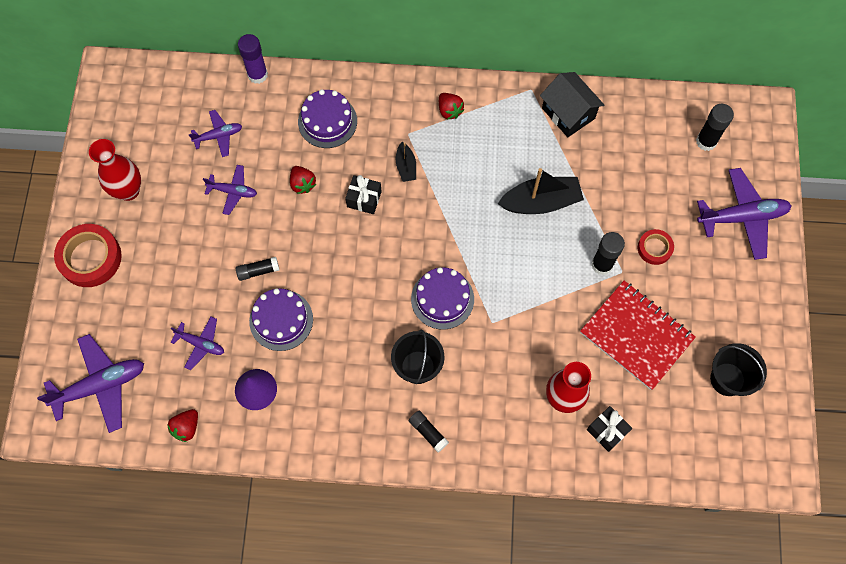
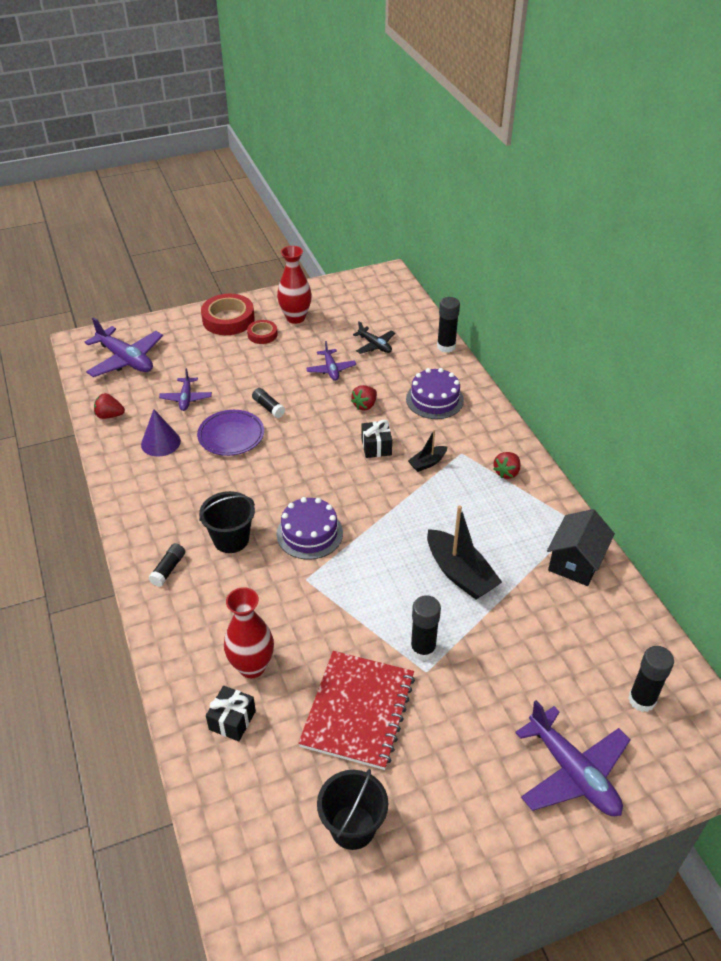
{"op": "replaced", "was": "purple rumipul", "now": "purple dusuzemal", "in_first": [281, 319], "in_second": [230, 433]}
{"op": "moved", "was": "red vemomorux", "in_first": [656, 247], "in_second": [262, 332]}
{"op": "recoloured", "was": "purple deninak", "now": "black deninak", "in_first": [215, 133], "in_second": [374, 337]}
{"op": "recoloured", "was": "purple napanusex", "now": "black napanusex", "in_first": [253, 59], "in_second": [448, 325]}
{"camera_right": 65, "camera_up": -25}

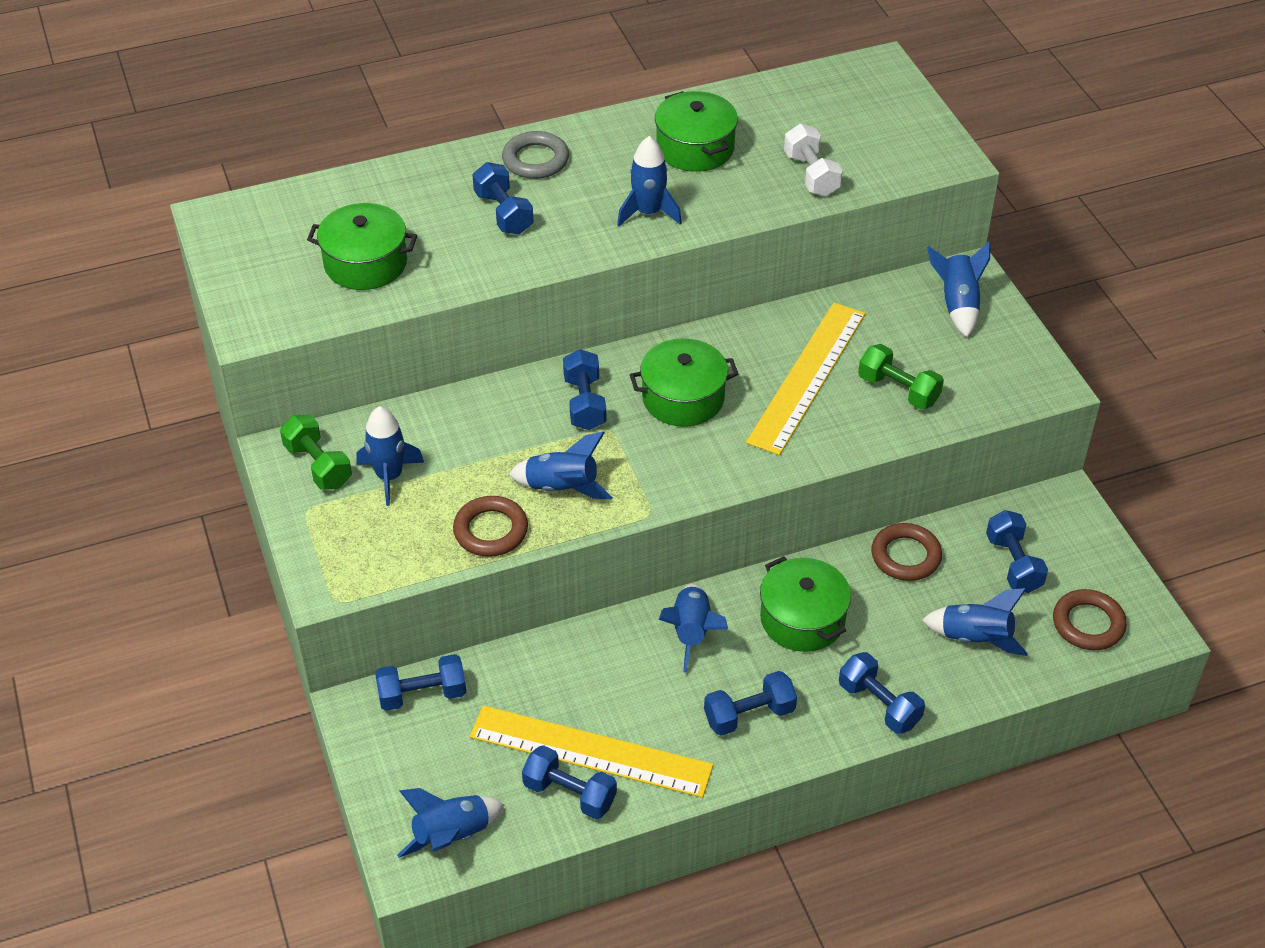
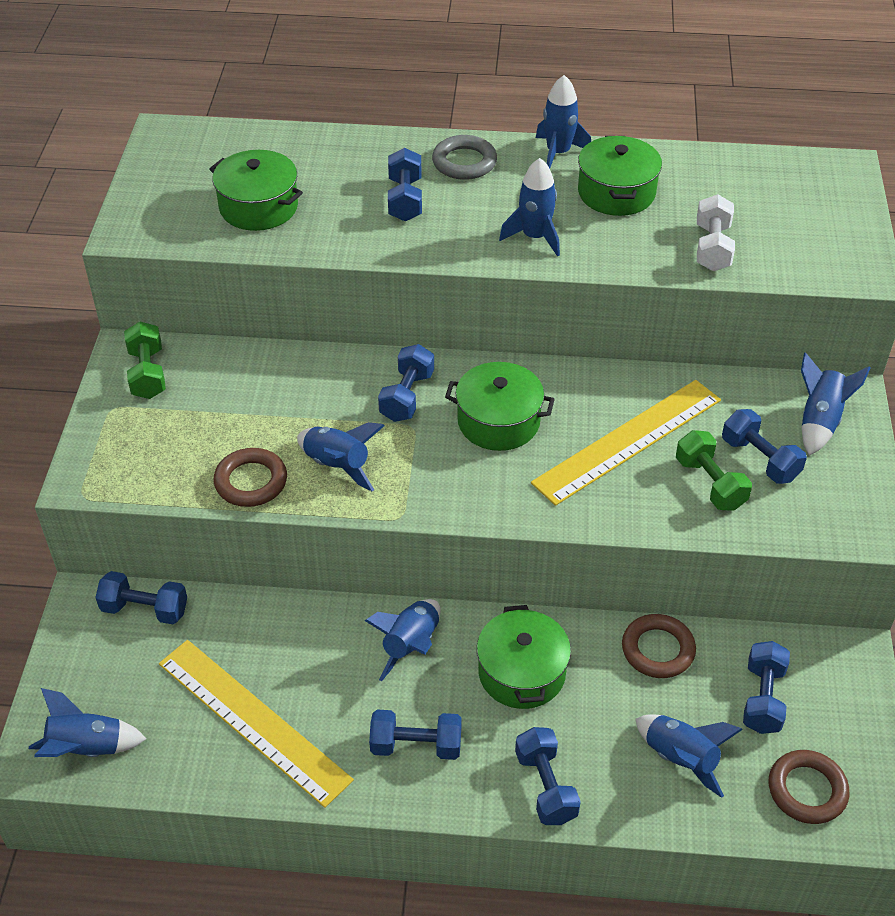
{"op": "moved", "was": "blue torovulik", "in_first": [390, 456], "in_second": [563, 121]}
{"op": "moved", "was": "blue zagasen", "in_first": [569, 782], "in_second": [764, 446]}
{"camera_right": 25, "camera_up": 0}

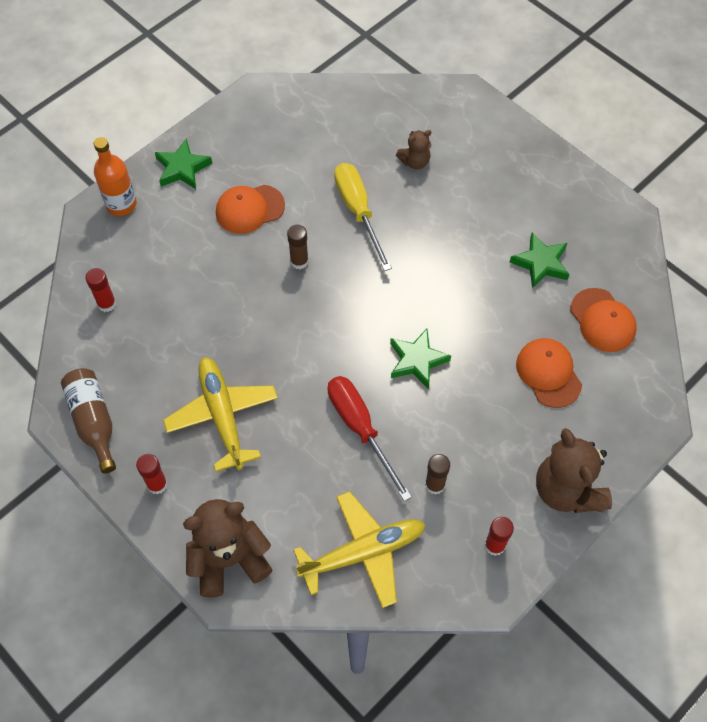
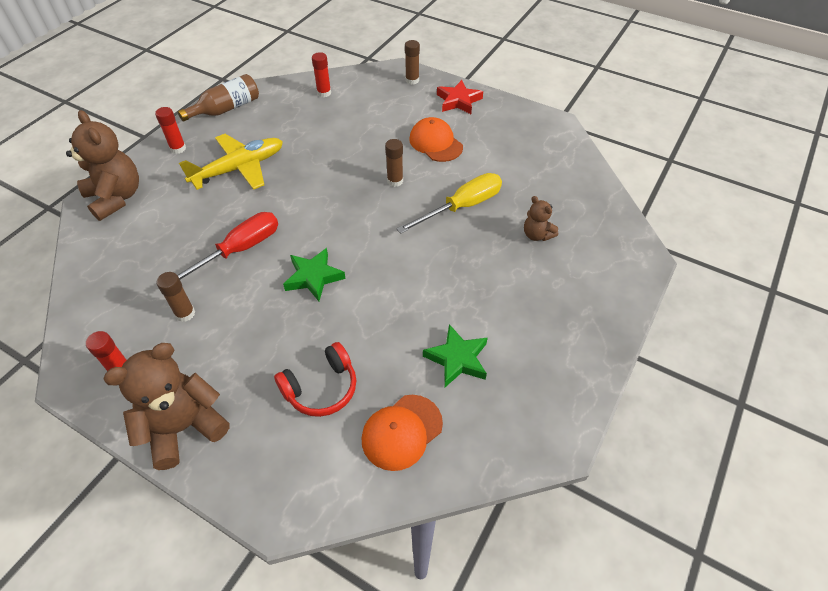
{"op": "replaced", "was": "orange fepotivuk", "now": "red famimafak", "in_first": [549, 373], "in_second": [315, 379]}
{"op": "replaced", "was": "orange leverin", "now": "brown napanusex", "in_first": [115, 176], "in_second": [412, 62]}
{"op": "recoloured", "was": "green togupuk", "now": "red togupuk", "in_first": [183, 163], "in_second": [460, 97]}
{"op": "removed", "was": "yellow deninak", "in_first": [359, 549]}
{"camera_right": 75, "camera_up": -10}

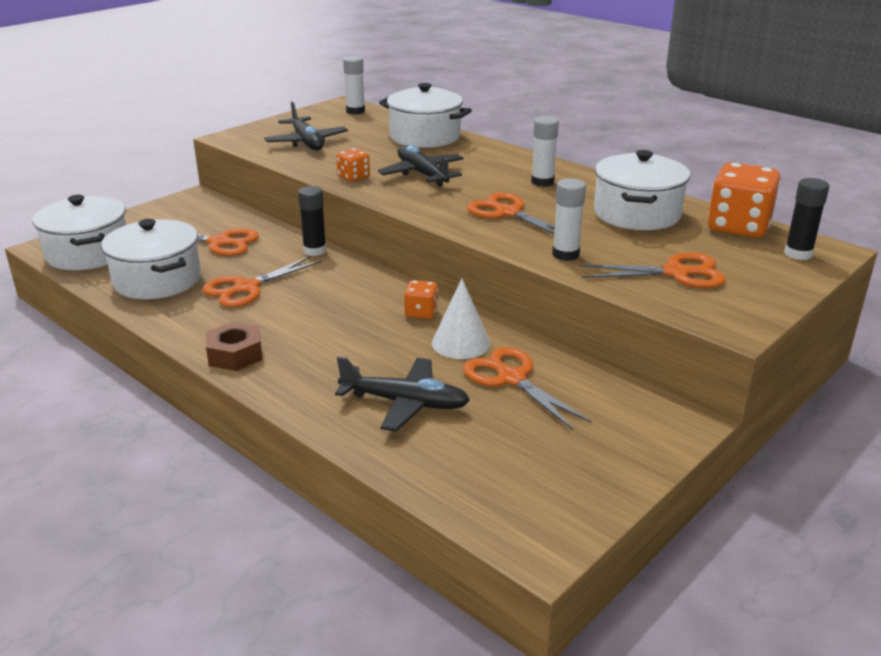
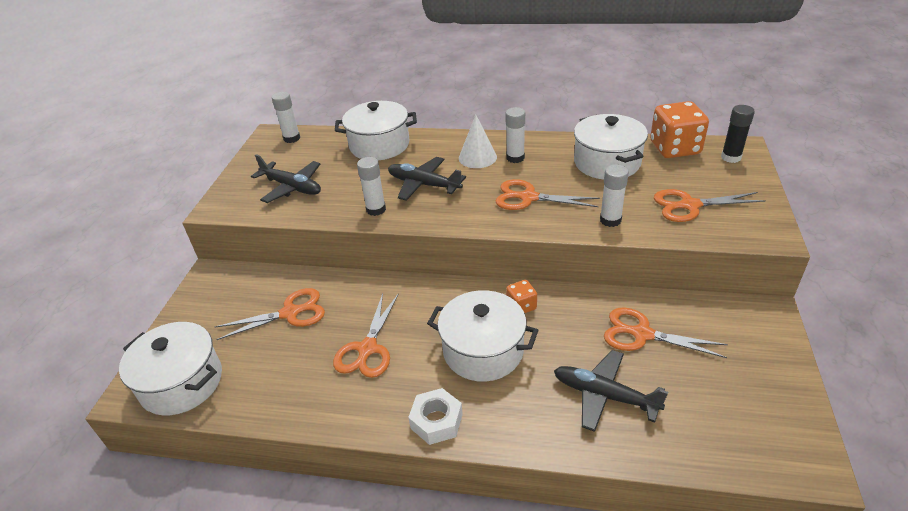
{"op": "replaced", "was": "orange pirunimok", "now": "white napanusex", "in_first": [353, 165], "in_second": [371, 186]}
{"op": "recoloured", "was": "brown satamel", "now": "white satamel", "in_first": [234, 346], "in_second": [435, 416]}
{"op": "moved", "was": "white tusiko", "in_first": [151, 259], "in_second": [483, 336]}
{"op": "moved", "was": "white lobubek", "in_first": [461, 319], "in_second": [478, 141]}
{"op": "turned", "was": "black deninak", "in_first": [402, 394], "in_second": [611, 391], "clockwise": -135}
{"op": "turned", "was": "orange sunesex", "in_first": [652, 270], "in_second": [710, 205], "clockwise": -150}
{"op": "removed", "was": "black napanusex", "in_first": [312, 221]}
{"camera_right": -30, "camera_up": 10}

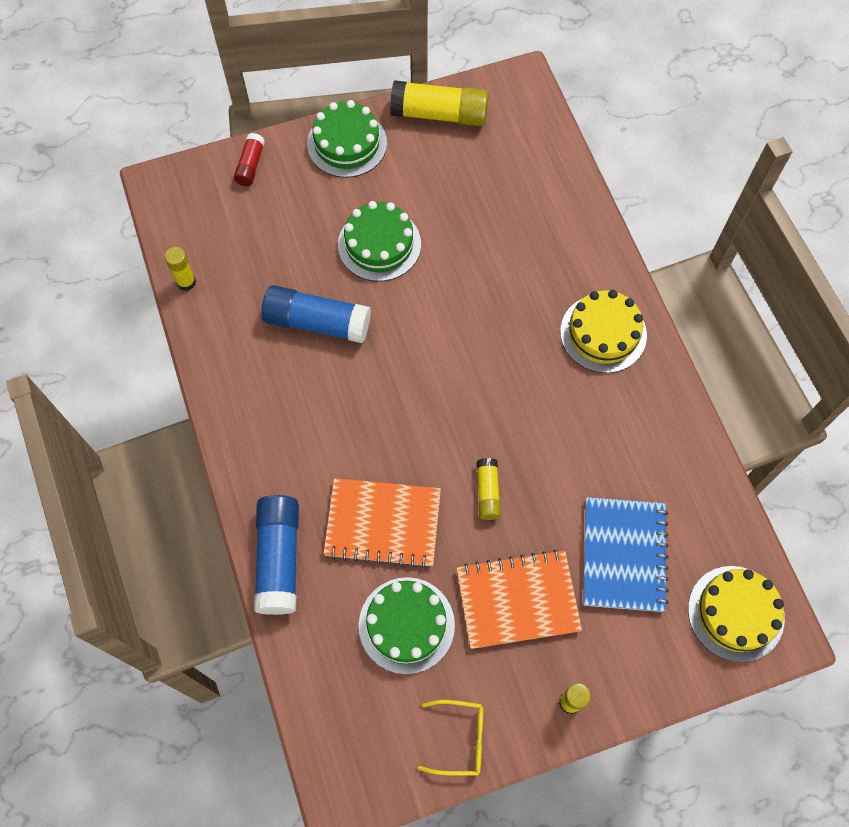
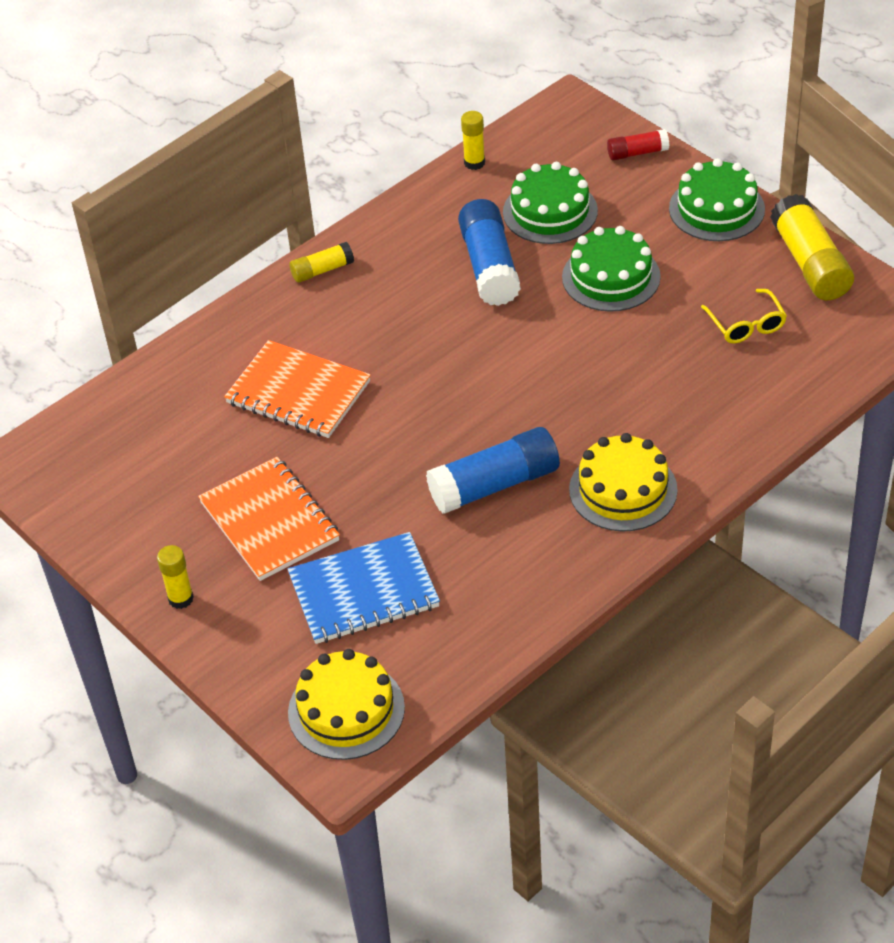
{"op": "turned", "was": "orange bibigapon", "in_first": [382, 523], "in_second": [297, 389], "clockwise": -45}
{"op": "moved", "was": "yellow napanusex", "in_first": [488, 489], "in_second": [322, 262]}
{"op": "moved", "was": "blue napanusex", "in_first": [276, 555], "in_second": [493, 470]}
{"op": "moved", "was": "green rumipul", "in_first": [407, 625], "in_second": [550, 203]}
{"op": "moved", "was": "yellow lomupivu", "in_first": [450, 738], "in_second": [744, 316]}
{"camera_right": 70, "camera_up": -20}

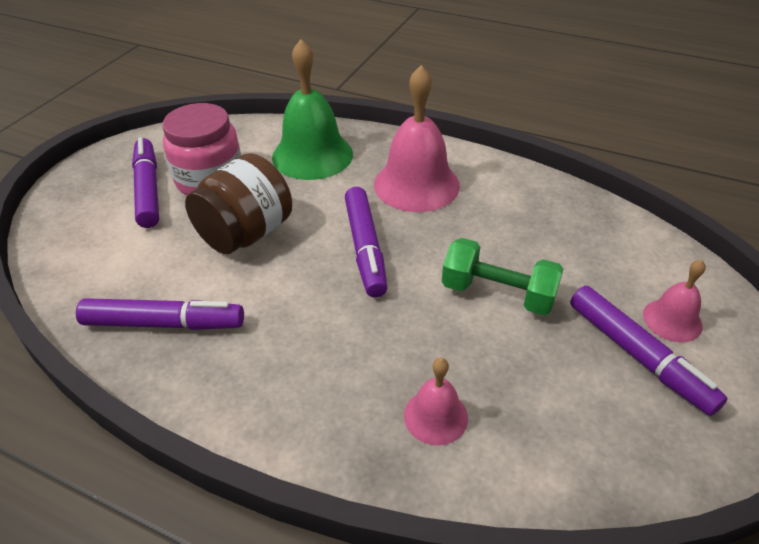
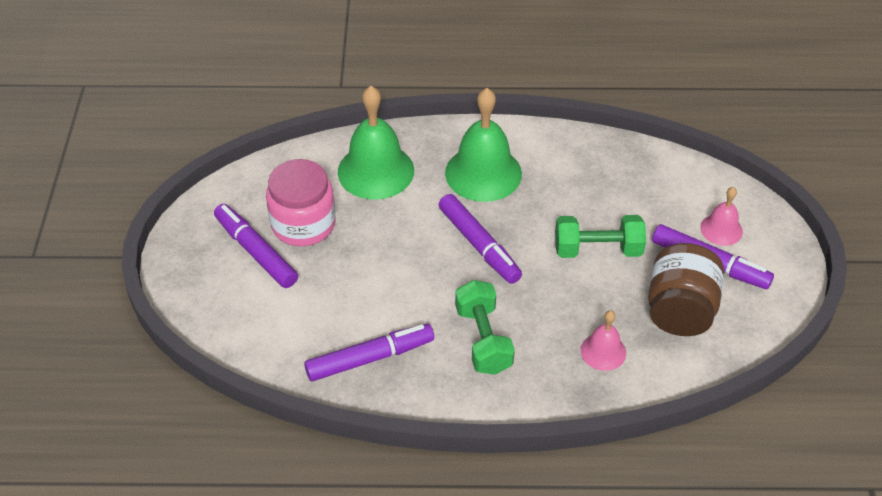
{"op": "recoloured", "was": "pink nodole", "now": "green nodole", "in_first": [417, 138], "in_second": [483, 145]}
{"op": "added", "now": "green zagasen", "in_second": [485, 327]}
{"op": "moved", "was": "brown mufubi", "in_first": [238, 203], "in_second": [686, 289]}
{"camera_right": -25, "camera_up": 5}

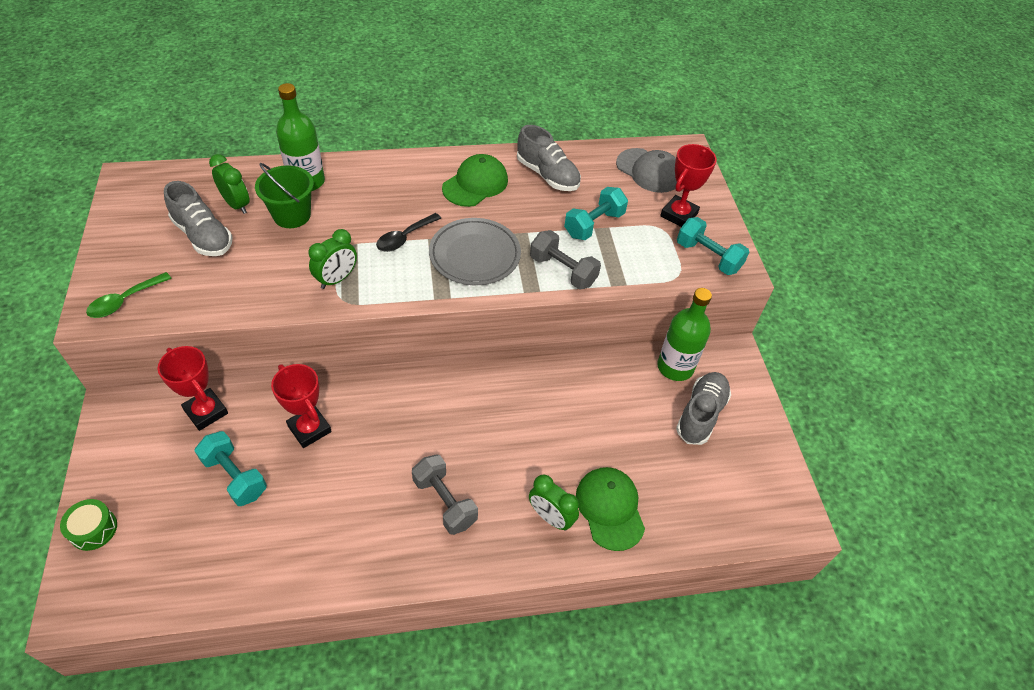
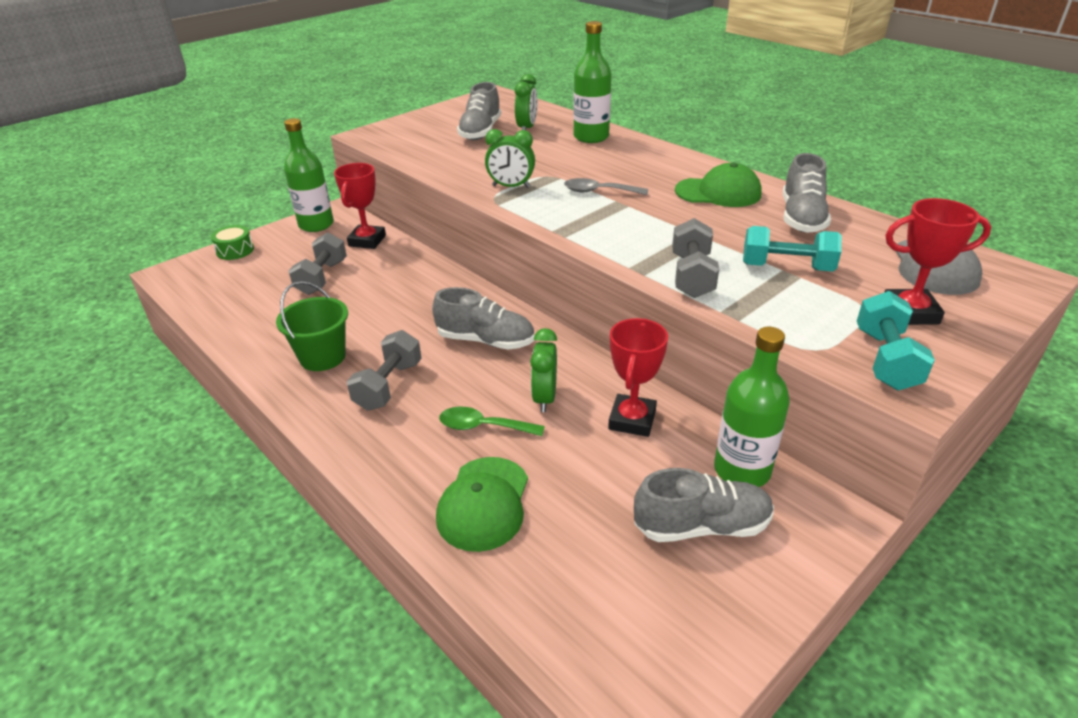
{"op": "moved", "was": "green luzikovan", "in_first": [284, 195], "in_second": [312, 326]}
{"op": "added", "now": "green leverin", "in_second": [309, 175]}
{"op": "recoloured", "was": "turquoise zagasen", "now": "grey zagasen", "in_first": [230, 468], "in_second": [318, 263]}
{"op": "added", "now": "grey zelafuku", "in_second": [483, 318]}
{"op": "turned", "was": "green fepotivuk", "in_first": [610, 509], "in_second": [482, 504], "clockwise": 150}
{"op": "moved", "was": "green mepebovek", "in_first": [129, 295], "in_second": [492, 421]}
{"op": "moved", "was": "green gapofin", "in_first": [554, 502], "in_second": [543, 370]}
{"op": "recoloured", "was": "black mepebovek", "now": "grey mepebovek", "in_first": [409, 232], "in_second": [606, 186]}
{"op": "moved", "was": "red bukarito", "in_first": [301, 406], "in_second": [638, 377]}
{"op": "removed", "was": "grey dusuzemal", "in_first": [475, 251]}
{"camera_right": 60, "camera_up": -15}

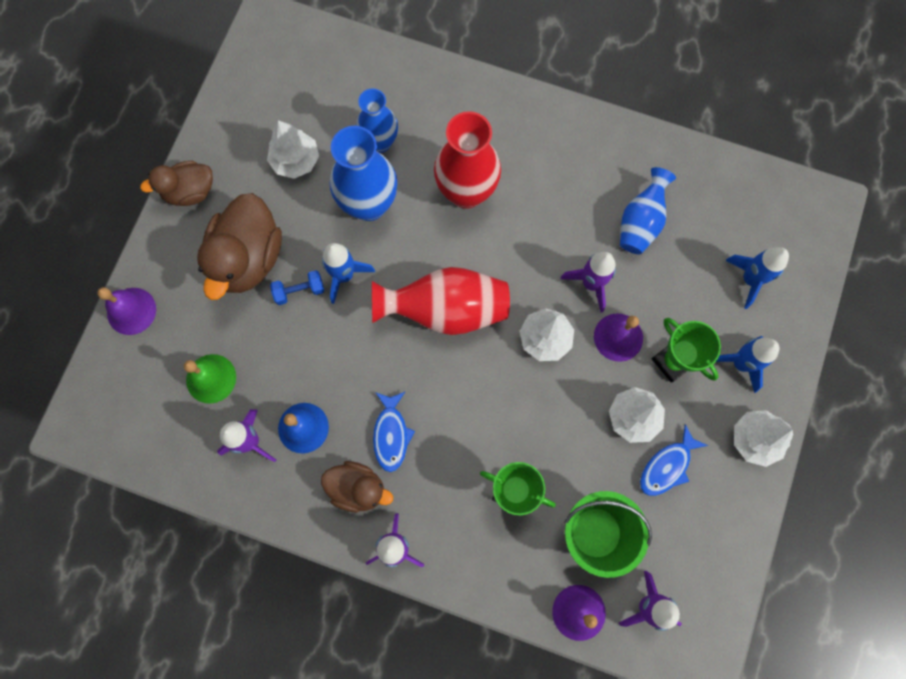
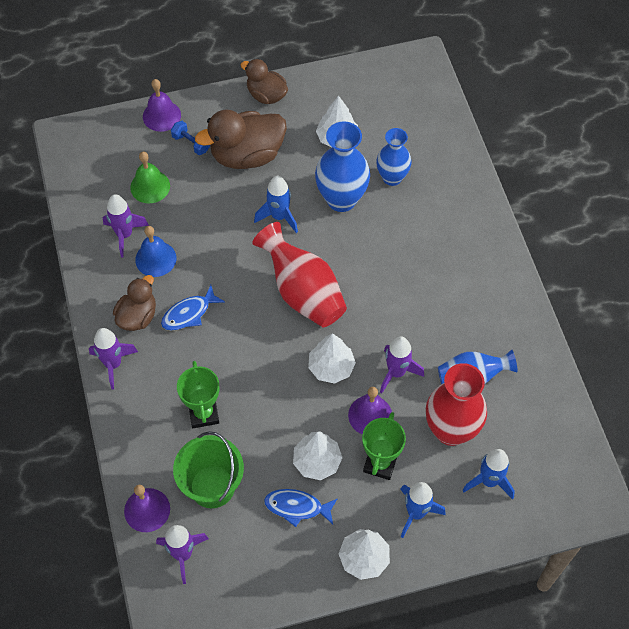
{"op": "turned", "was": "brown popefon", "in_first": [357, 486], "in_second": [134, 303], "clockwise": -135}
{"op": "moved", "was": "blue zagasen", "in_first": [297, 287], "in_second": [190, 138]}
{"op": "moved", "was": "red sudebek", "in_first": [467, 160], "in_second": [456, 404]}
{"camera_right": 55, "camera_up": -15}

